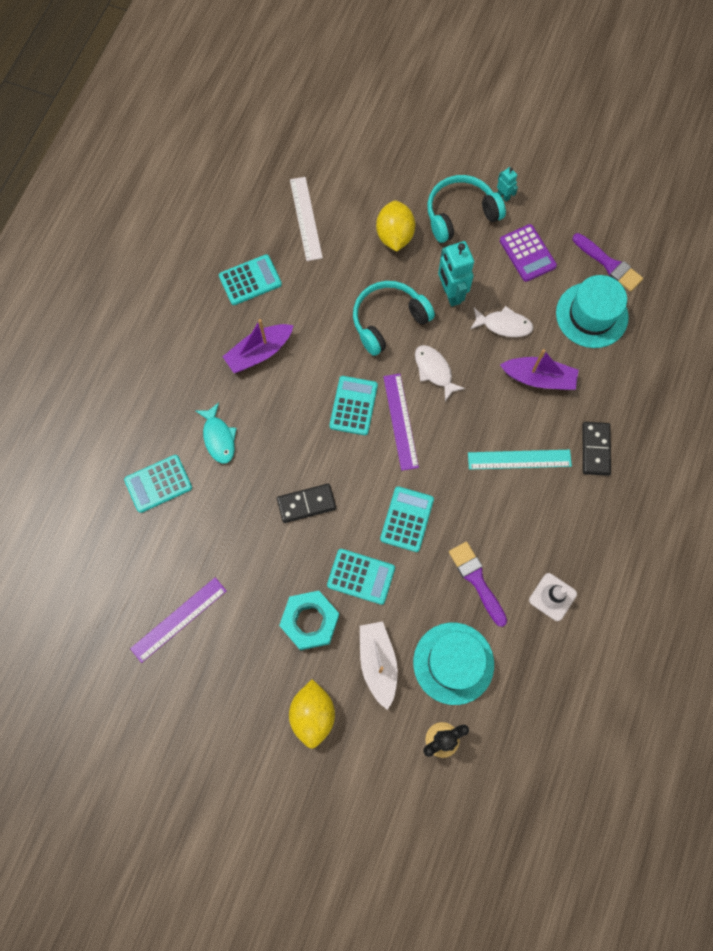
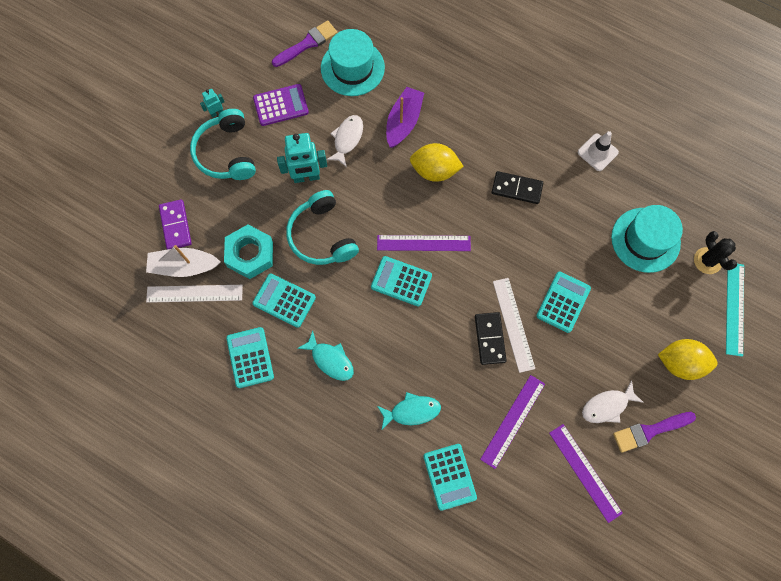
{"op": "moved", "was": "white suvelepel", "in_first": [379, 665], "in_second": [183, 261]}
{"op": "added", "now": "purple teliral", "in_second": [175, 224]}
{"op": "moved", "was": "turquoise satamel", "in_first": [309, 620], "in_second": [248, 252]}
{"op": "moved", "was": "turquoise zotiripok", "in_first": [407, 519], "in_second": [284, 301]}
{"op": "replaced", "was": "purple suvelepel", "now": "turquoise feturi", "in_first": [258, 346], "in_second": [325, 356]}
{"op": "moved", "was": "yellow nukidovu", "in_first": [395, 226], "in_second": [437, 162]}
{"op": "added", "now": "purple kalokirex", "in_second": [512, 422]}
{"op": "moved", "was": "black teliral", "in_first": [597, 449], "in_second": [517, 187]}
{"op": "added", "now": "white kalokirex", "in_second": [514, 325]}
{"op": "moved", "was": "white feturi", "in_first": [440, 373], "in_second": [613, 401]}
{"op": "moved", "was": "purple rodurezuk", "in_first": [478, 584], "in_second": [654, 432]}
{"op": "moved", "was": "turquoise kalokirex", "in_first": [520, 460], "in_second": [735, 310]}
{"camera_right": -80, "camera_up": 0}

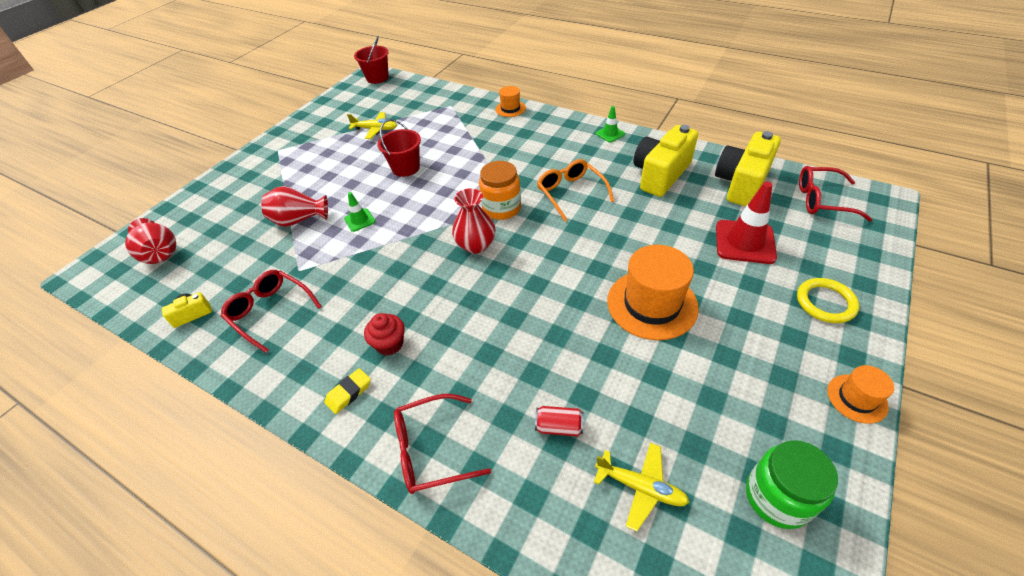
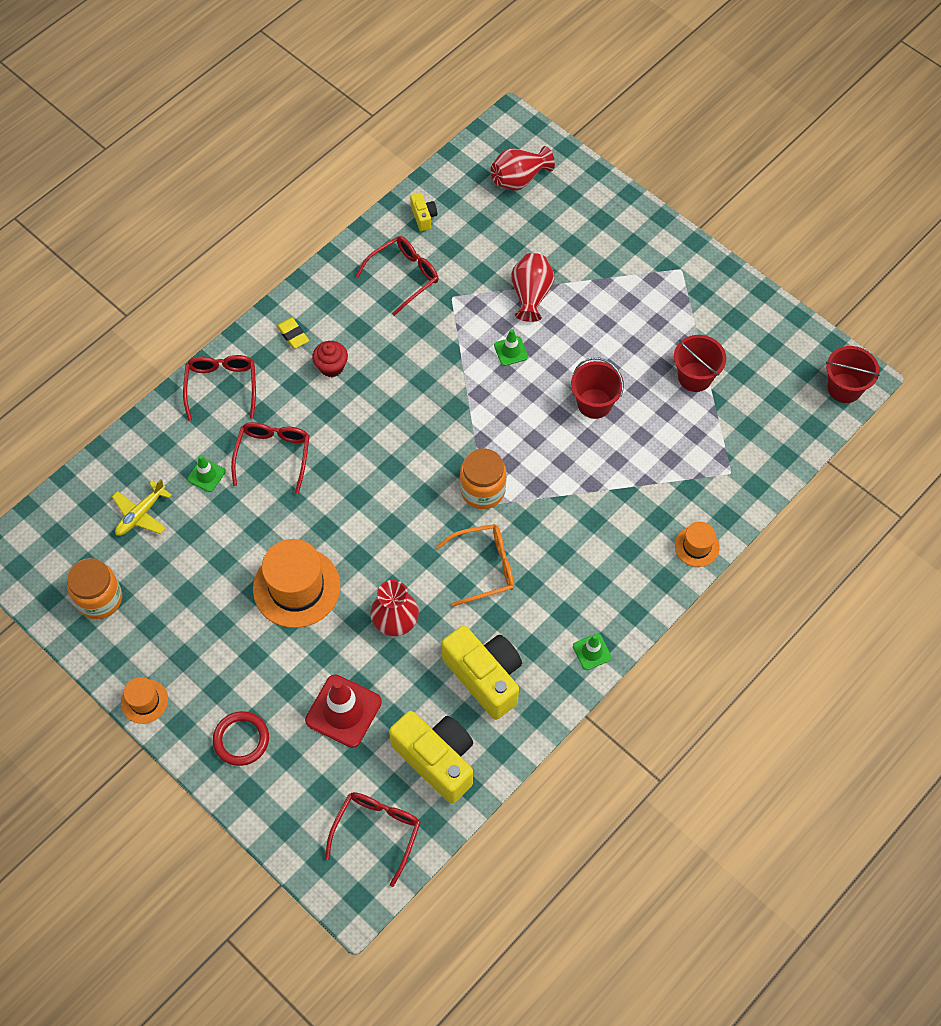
{"op": "recoloured", "was": "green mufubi", "now": "orange mufubi", "in_first": [792, 484], "in_second": [94, 588]}
{"op": "replaced", "was": "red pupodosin", "now": "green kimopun", "in_first": [559, 421], "in_second": [206, 473]}
{"op": "recoloured", "was": "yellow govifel", "now": "red govifel", "in_first": [828, 300], "in_second": [241, 738]}
{"op": "added", "now": "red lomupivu", "in_second": [270, 458]}
{"op": "moved", "was": "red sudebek", "in_first": [474, 221], "in_second": [394, 608]}
{"op": "replaced", "was": "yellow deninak", "now": "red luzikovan", "in_first": [372, 125], "in_second": [700, 363]}
{"camera_right": 100, "camera_up": 15}

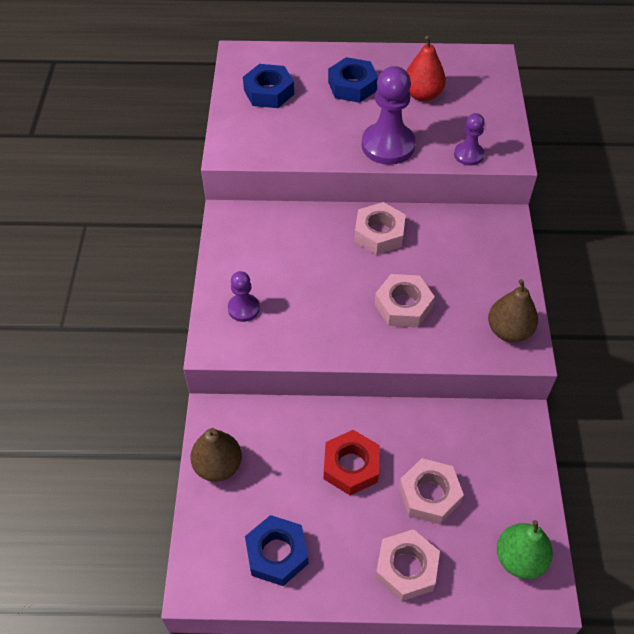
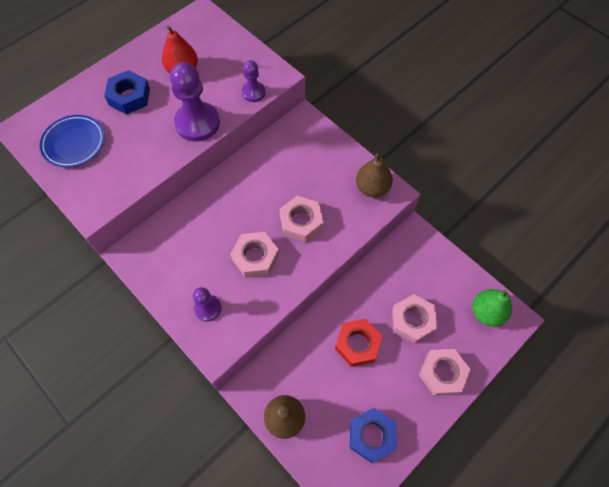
{"op": "replaced", "was": "blue satamel", "now": "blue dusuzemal", "in_first": [268, 86], "in_second": [72, 141]}
{"op": "moved", "was": "pink satamel", "in_first": [380, 228], "in_second": [254, 255]}
{"camera_right": -45, "camera_up": 10}

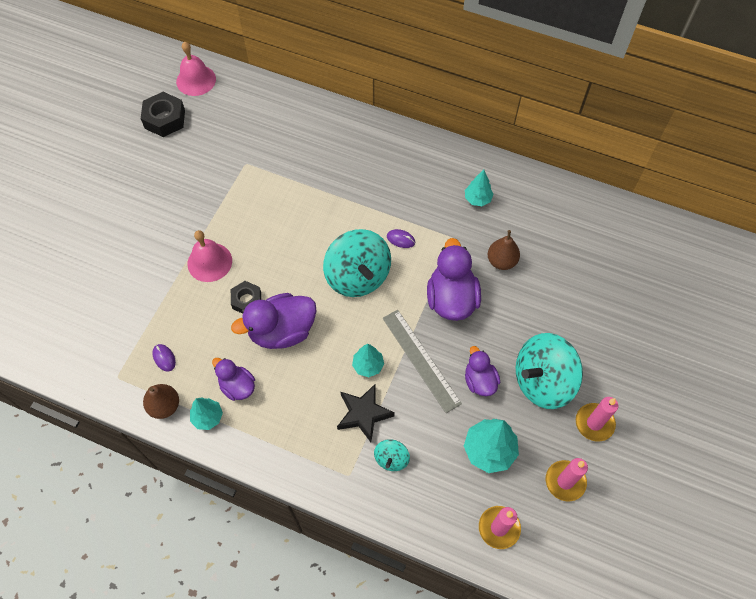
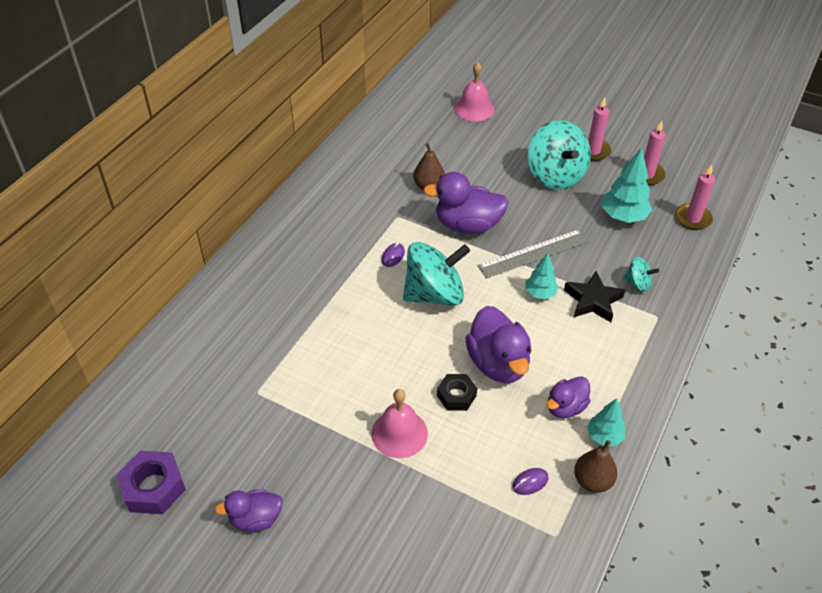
{"op": "recoloured", "was": "black satamel", "now": "purple satamel", "in_first": [163, 114], "in_second": [151, 482]}
{"op": "moved", "was": "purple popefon", "in_first": [482, 371], "in_second": [249, 510]}
{"op": "moved", "was": "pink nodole", "in_first": [196, 68], "in_second": [474, 92]}
{"op": "removed", "was": "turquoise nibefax", "in_first": [479, 188]}
{"camera_right": -85, "camera_up": -15}

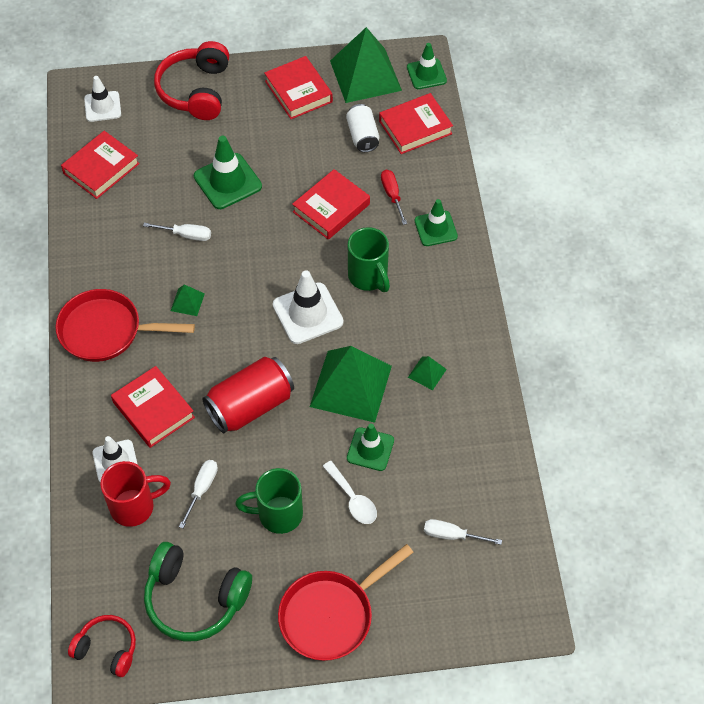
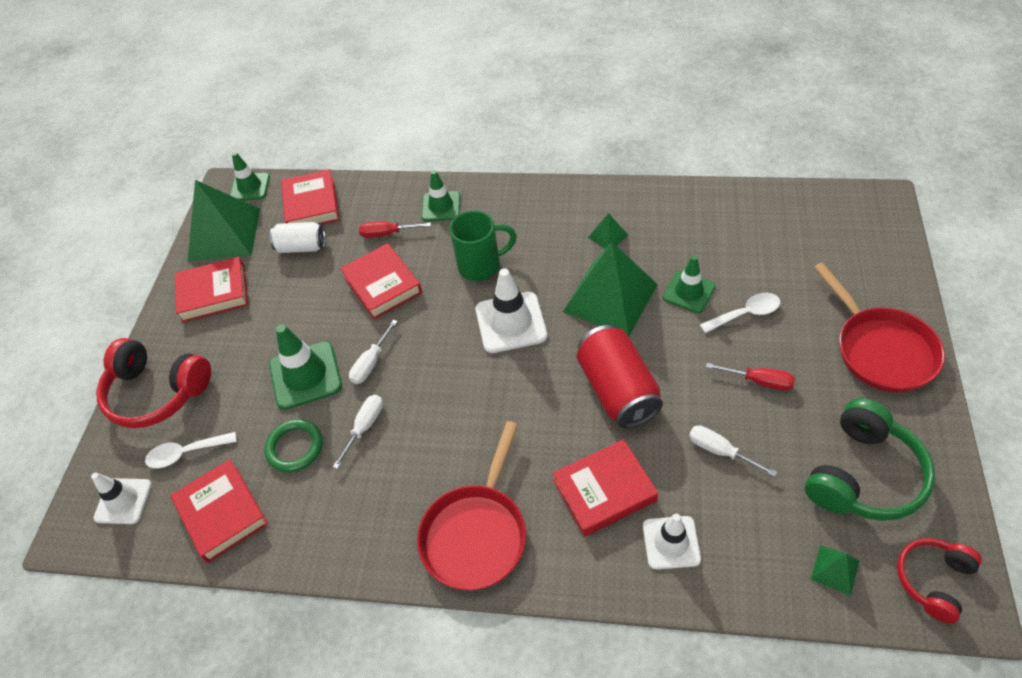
{"op": "added", "now": "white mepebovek", "in_second": [191, 450]}
{"op": "added", "now": "green govifel", "in_second": [293, 445]}
{"op": "moved", "was": "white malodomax", "in_first": [463, 532], "in_second": [373, 352]}
{"op": "replaced", "was": "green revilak", "now": "red malodomax", "in_first": [269, 501], "in_second": [750, 377]}
{"op": "moved", "was": "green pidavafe", "in_first": [188, 300], "in_second": [835, 570]}
{"op": "removed", "was": "red revilak", "in_first": [135, 494]}
{"camera_right": -70, "camera_up": -5}

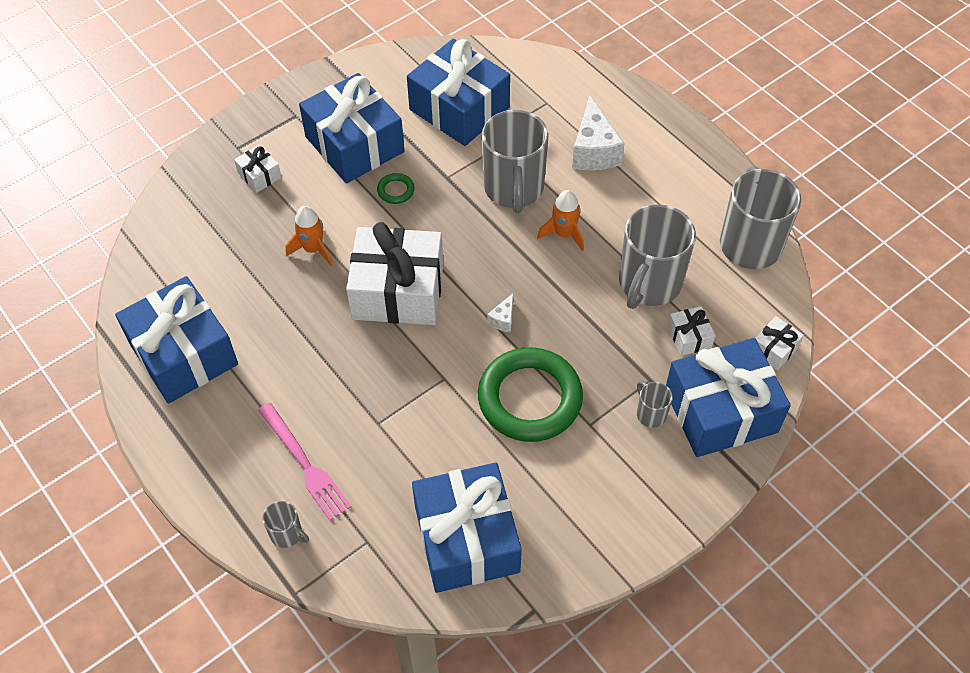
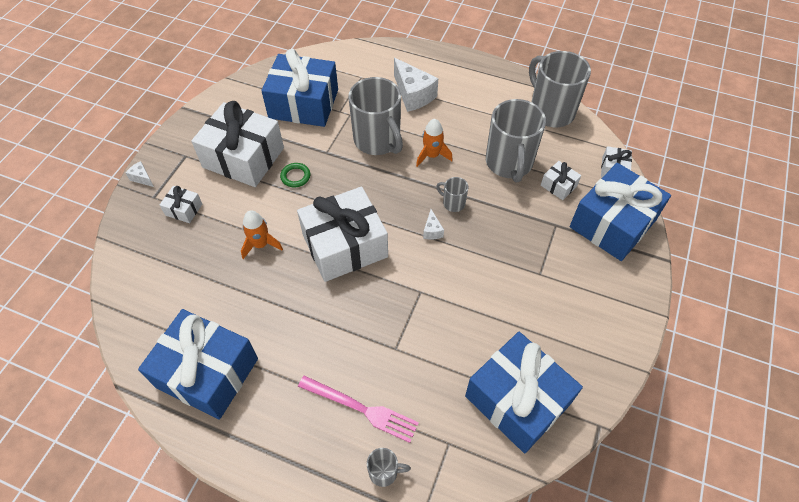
{"op": "added", "now": "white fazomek", "in_second": [140, 174]}
{"op": "recoloured", "was": "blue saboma", "now": "white saboma", "in_first": [351, 128], "in_second": [237, 144]}
{"op": "moved", "was": "grey revilak", "in_first": [655, 404], "in_second": [452, 194]}
{"op": "removed", "was": "green govifel", "in_first": [530, 394]}
{"camera_right": -30, "camera_up": 0}

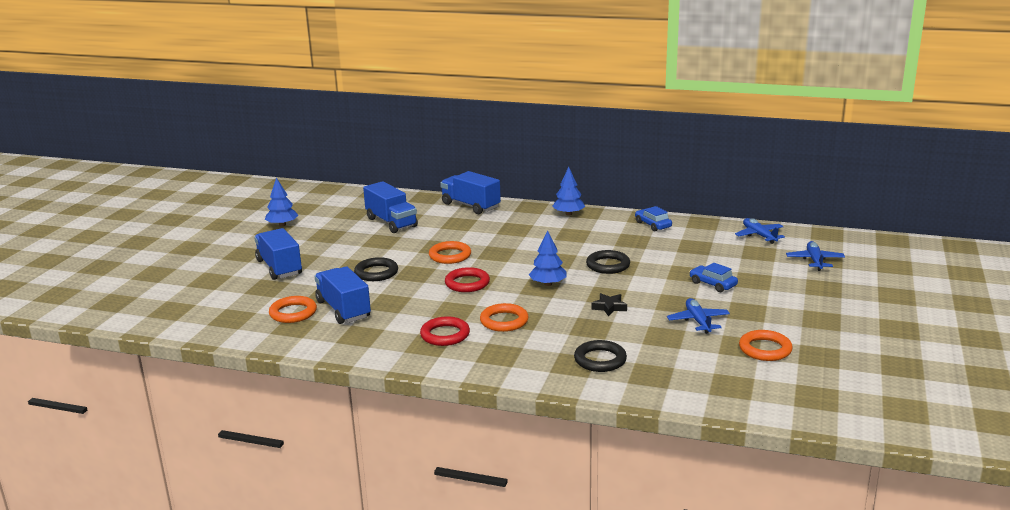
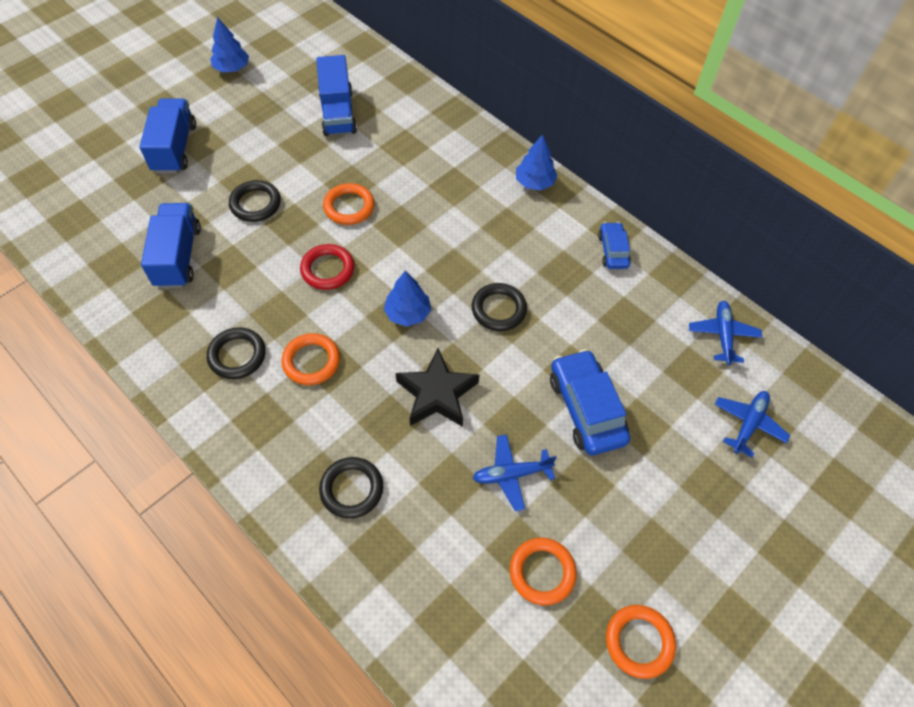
{"op": "recoloured", "was": "red govifel", "now": "black govifel", "in_first": [445, 331], "in_second": [236, 353]}
{"op": "resized", "was": "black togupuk", "in_first": [609, 304], "in_second": [437, 387], "ratio": 1.9}
{"op": "turned", "was": "blue deninak", "in_first": [698, 316], "in_second": [515, 472], "clockwise": -120}
{"op": "resized", "was": "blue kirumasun", "in_first": [713, 277], "in_second": [590, 402], "ratio": 1.75}
{"op": "moved", "was": "orange govifel", "in_first": [293, 309], "in_second": [641, 642]}
{"op": "removed", "was": "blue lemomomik", "in_first": [470, 192]}
{"camera_right": 25, "camera_up": 35}

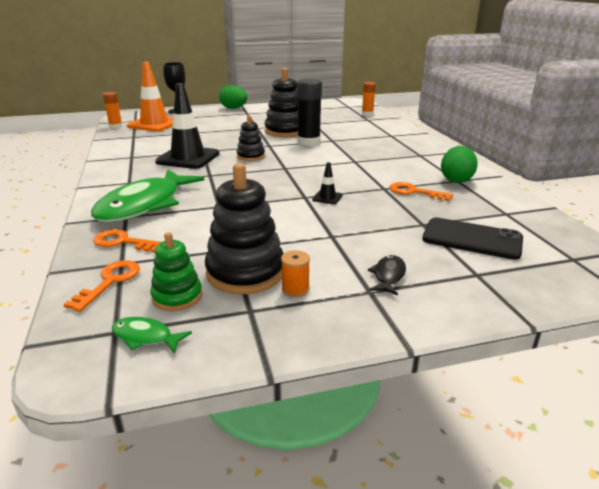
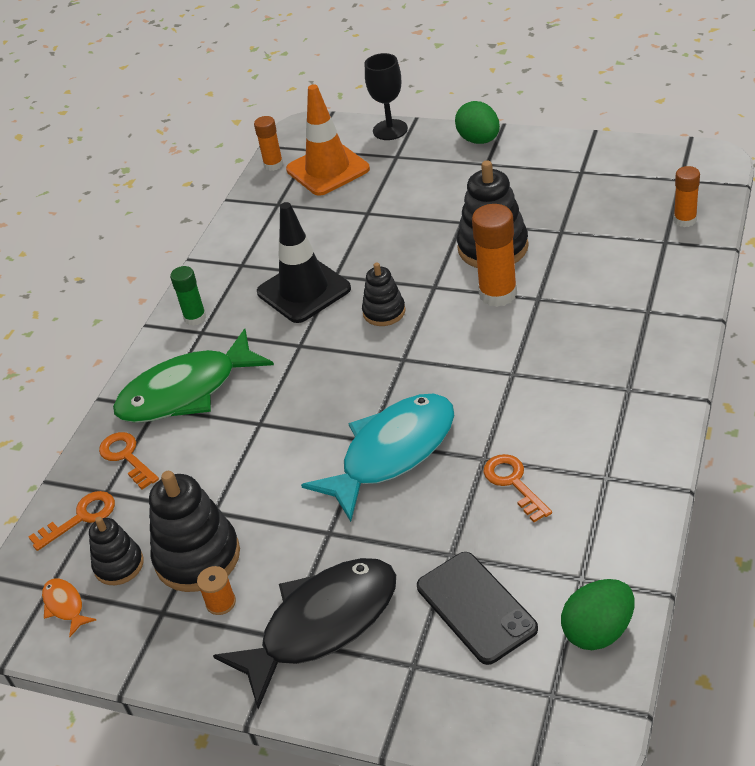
{"op": "recoloured", "was": "green feturi", "now": "orange feturi", "in_first": [152, 335], "in_second": [69, 608]}
{"op": "recoloured", "was": "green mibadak", "now": "black mibadak", "in_first": [176, 271], "in_second": [116, 551]}
{"op": "added", "now": "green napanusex", "in_second": [188, 296]}
{"op": "resized", "was": "black feturi", "in_first": [387, 275], "in_second": [304, 633], "ratio": 2.47}
{"op": "replaced", "was": "black kimopun", "now": "turquoise feturi", "in_first": [327, 183], "in_second": [377, 458]}
{"op": "recoloured", "was": "black napanusex", "now": "orange napanusex", "in_first": [309, 112], "in_second": [494, 255]}
{"op": "moved", "was": "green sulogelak", "in_first": [459, 164], "in_second": [598, 614]}
{"camera_right": 40, "camera_up": 15}

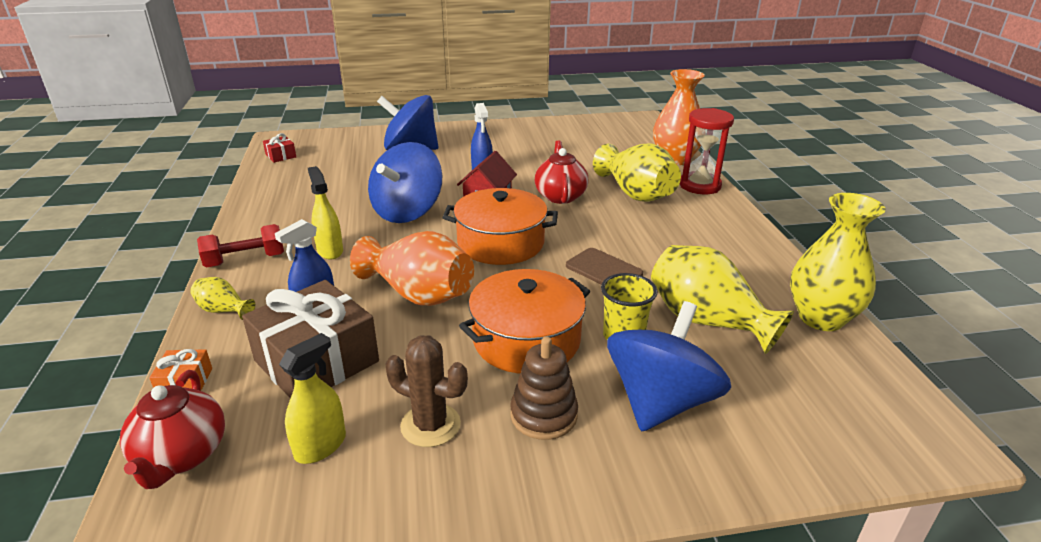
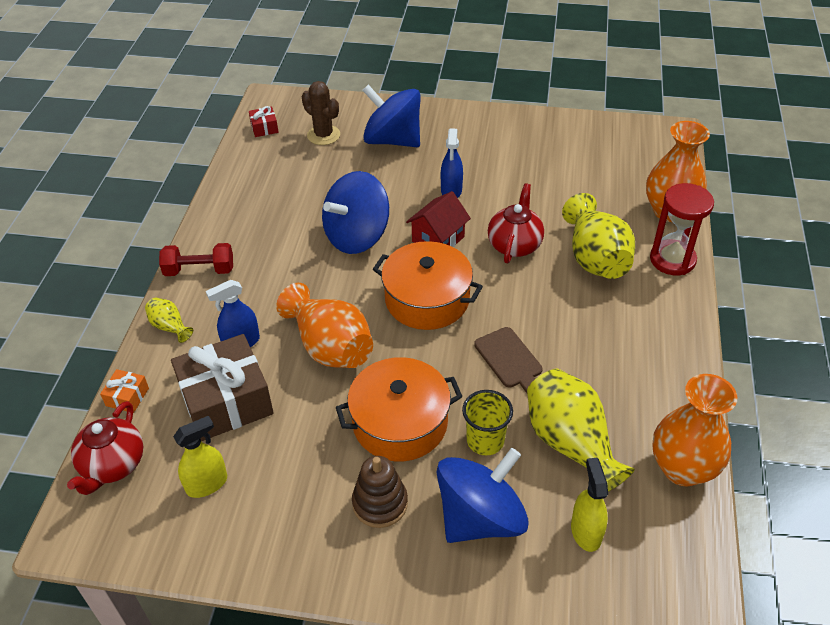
{"op": "moved", "was": "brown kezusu", "in_first": [426, 391], "in_second": [321, 113]}
{"op": "moved", "was": "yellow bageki", "in_first": [325, 212], "in_second": [589, 505]}
{"op": "recoloured", "was": "yellow sudebek", "now": "orange sudebek", "in_first": [838, 262], "in_second": [694, 430]}
{"camera_right": 20, "camera_up": 15}

